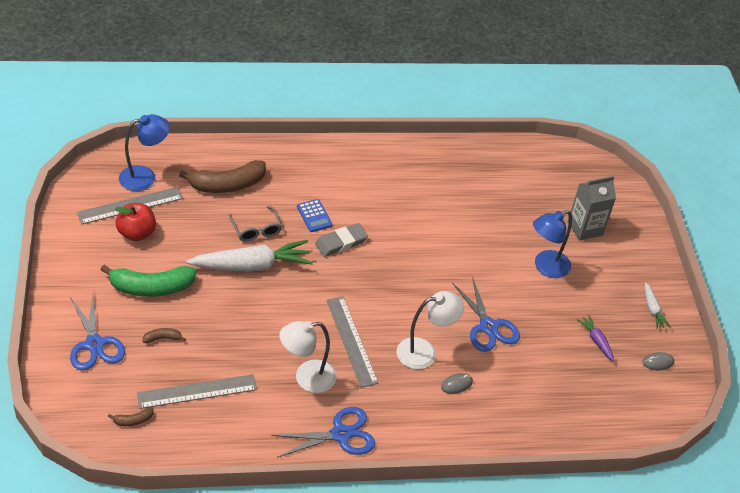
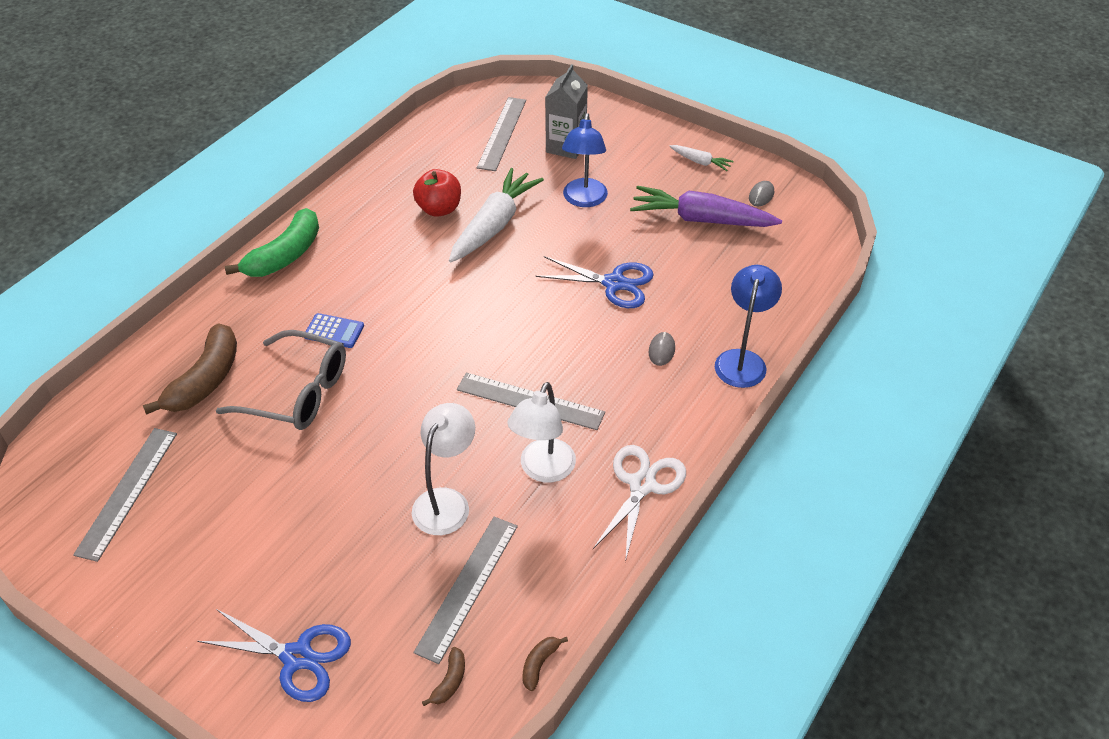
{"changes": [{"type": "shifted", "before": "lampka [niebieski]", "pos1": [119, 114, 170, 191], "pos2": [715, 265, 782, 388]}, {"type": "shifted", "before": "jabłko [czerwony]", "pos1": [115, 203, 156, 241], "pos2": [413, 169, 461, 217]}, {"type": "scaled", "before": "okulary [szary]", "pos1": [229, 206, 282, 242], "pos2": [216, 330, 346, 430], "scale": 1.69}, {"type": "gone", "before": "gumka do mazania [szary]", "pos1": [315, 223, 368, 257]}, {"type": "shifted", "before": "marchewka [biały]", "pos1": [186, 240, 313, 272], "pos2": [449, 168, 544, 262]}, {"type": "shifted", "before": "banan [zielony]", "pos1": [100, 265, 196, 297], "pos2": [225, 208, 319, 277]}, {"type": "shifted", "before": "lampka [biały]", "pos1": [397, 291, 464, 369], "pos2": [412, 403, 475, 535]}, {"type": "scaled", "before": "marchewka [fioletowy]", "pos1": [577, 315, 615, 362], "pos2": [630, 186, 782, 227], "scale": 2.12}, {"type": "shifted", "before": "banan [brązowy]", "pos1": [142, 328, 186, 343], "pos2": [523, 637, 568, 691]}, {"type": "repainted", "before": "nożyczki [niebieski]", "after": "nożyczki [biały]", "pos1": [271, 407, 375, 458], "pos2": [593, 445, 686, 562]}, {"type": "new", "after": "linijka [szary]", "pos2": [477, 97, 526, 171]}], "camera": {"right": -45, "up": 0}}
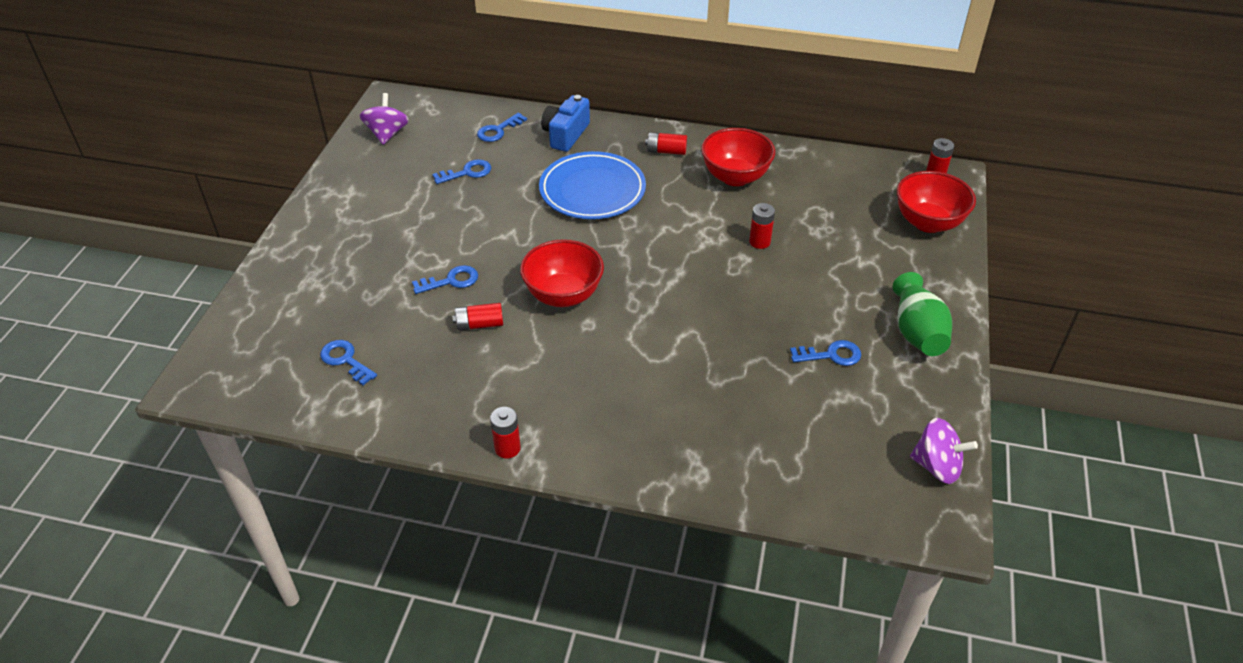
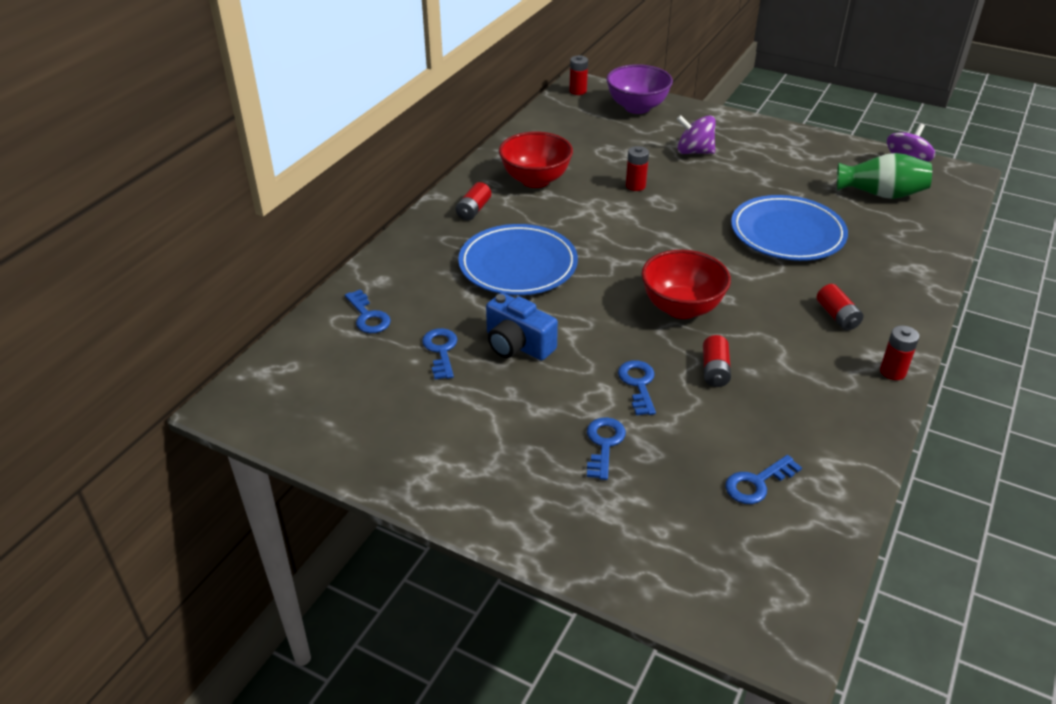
{"changes": [{"type": "shifted", "before": "bączek [fioletowy]", "pos1": [360, 93, 409, 145], "pos2": [677, 115, 716, 154]}, {"type": "shifted", "before": "aparat fotograficzny [niebieski]", "pos1": [541, 95, 590, 152], "pos2": [486, 293, 558, 360]}, {"type": "repainted", "before": "miska [czerwony]", "after": "miska [fioletowy]", "pos1": [897, 171, 976, 233], "pos2": [606, 64, 673, 114]}, {"type": "shifted", "before": "wazon [zielony]", "pos1": [893, 272, 952, 356], "pos2": [837, 153, 932, 199]}, {"type": "shifted", "before": "klucz [niebieski]", "pos1": [790, 340, 861, 366], "pos2": [587, 417, 626, 480]}, {"type": "new", "after": "talerz [niebieski]", "pos2": [731, 195, 848, 261]}, {"type": "new", "after": "bateria [czerwony]", "pos2": [817, 284, 863, 331]}], "camera": {"right": -75, "up": -5}}
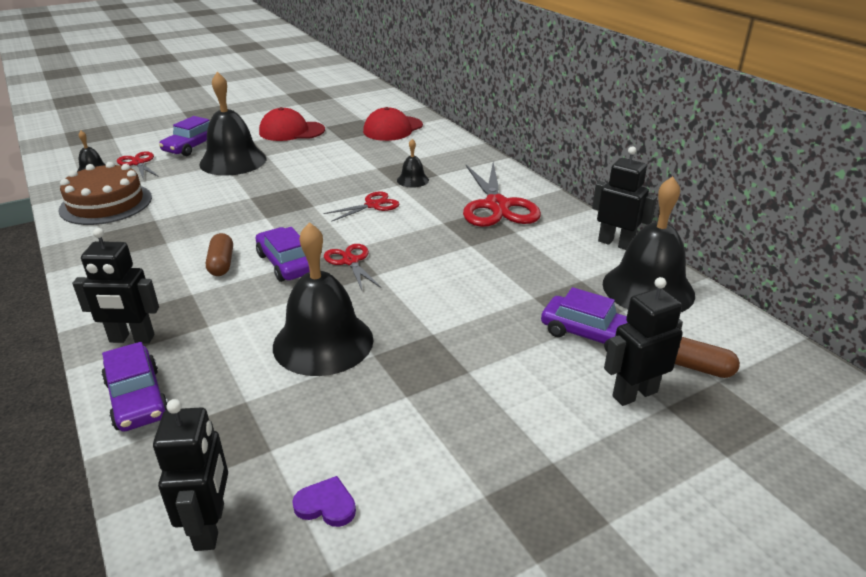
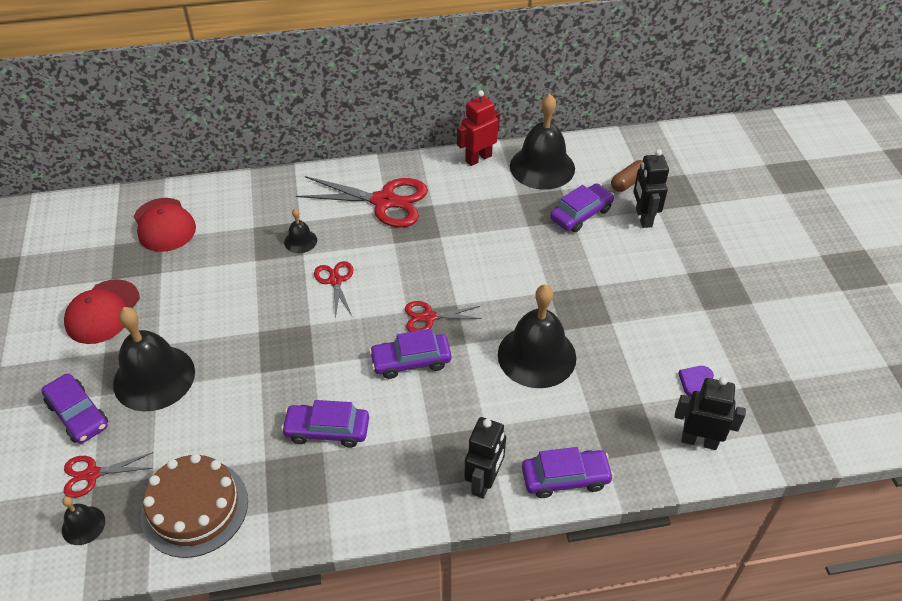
{"changes": [{"type": "repainted", "before": "robot [czarny]", "after": "robot [czerwony]", "pos1": [592, 146, 657, 250], "pos2": [457, 90, 500, 166]}, {"type": "gone", "before": "kapsułka [brązowy]", "pos1": [206, 233, 233, 276]}, {"type": "new", "after": "samochód [fioletowy]", "pos2": [281, 400, 369, 448]}], "camera": {"right": -70, "up": 15}}
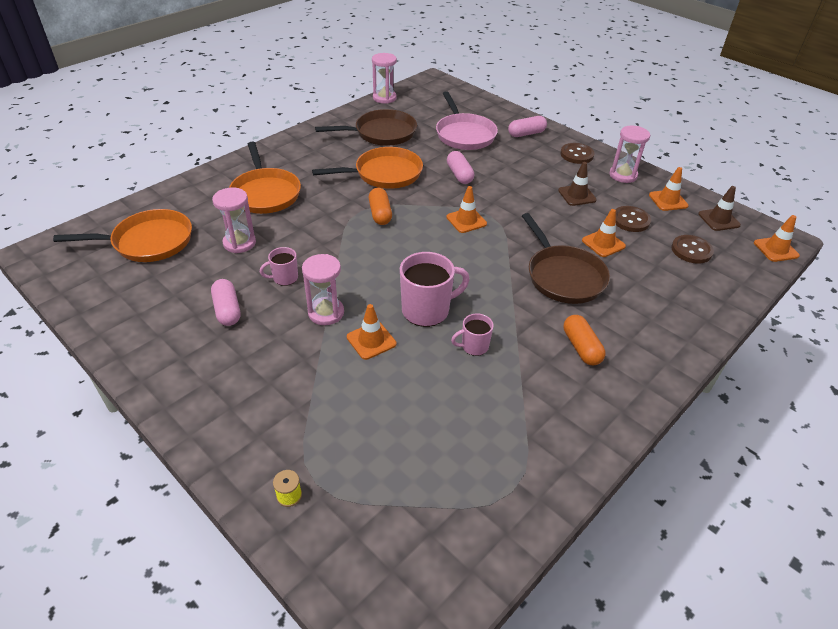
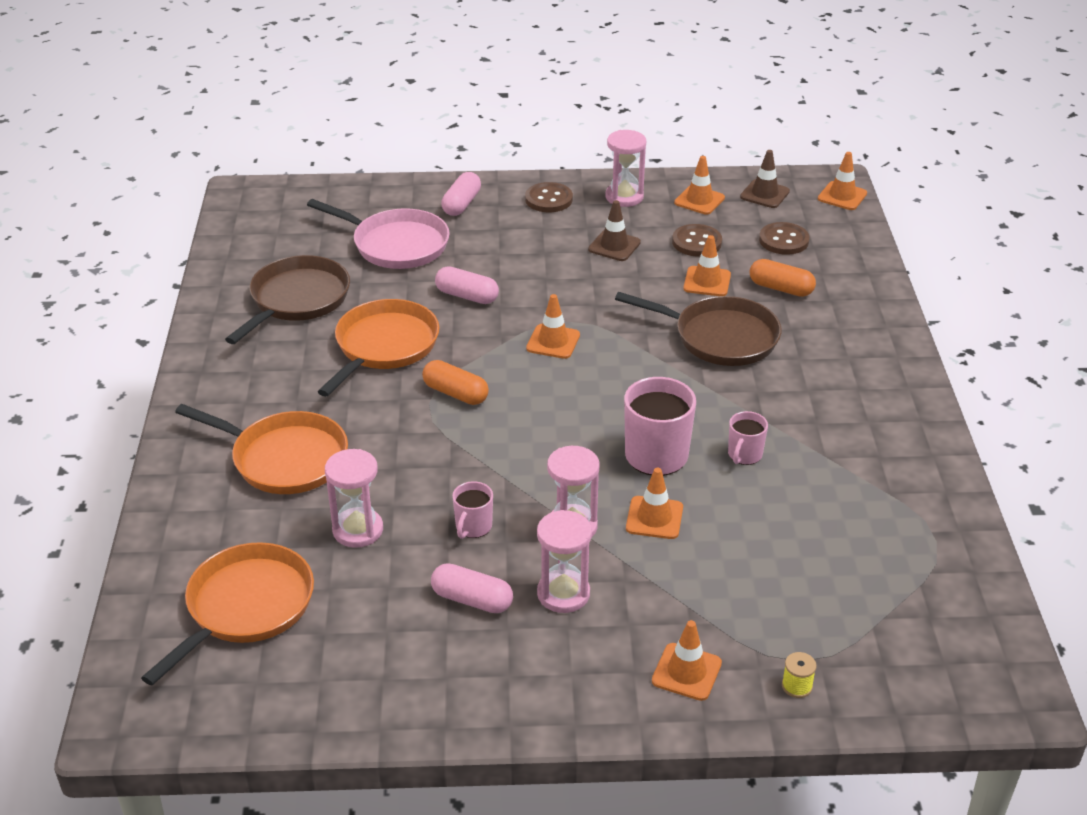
{"changes": [{"type": "shifted", "before": "klepsydra [różowy]", "pos1": [372, 53, 397, 104], "pos2": [537, 510, 592, 613]}, {"type": "shifted", "before": "kapsułka [pomarańczowy]", "pos1": [564, 315, 606, 365], "pos2": [750, 259, 816, 297]}, {"type": "new", "after": "pachołek [pomarańczowy]", "pos2": [652, 620, 722, 701]}], "camera": {"right": -45, "up": -5}}
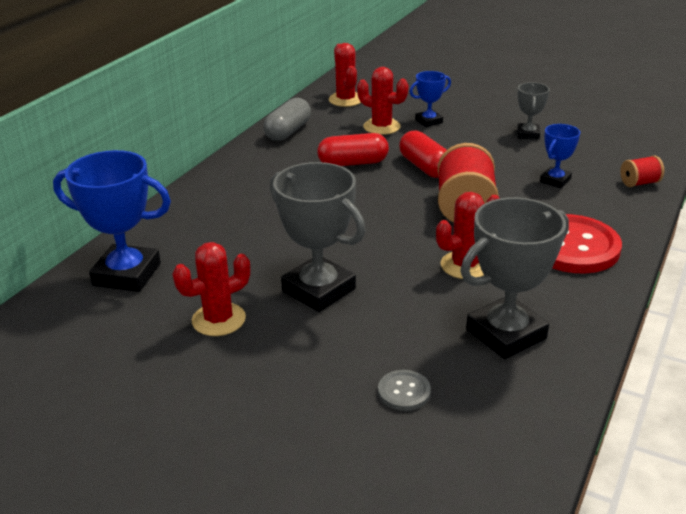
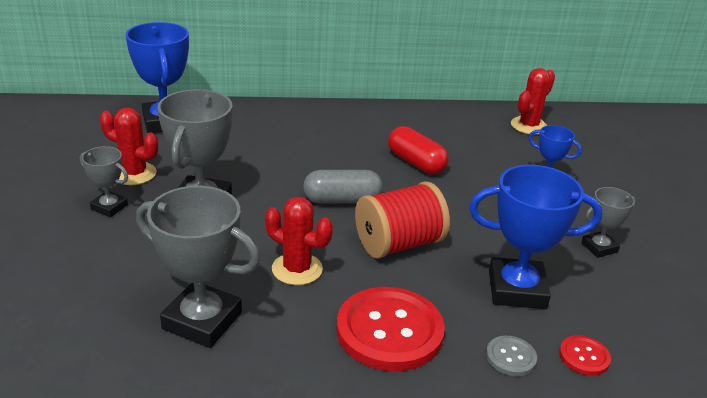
{"changes": [{"type": "gone", "before": "kaktus [czerwony]", "pos1": [357, 67, 408, 135]}, {"type": "shifted", "before": "kapsułka [szary]", "pos1": [264, 98, 311, 141], "pos2": [303, 170, 383, 203]}, {"type": "scaled", "before": "puchar [niebieski]", "pos1": [540, 124, 580, 188], "pos2": [469, 165, 602, 309], "scale": 1.87}, {"type": "gone", "before": "kapsułka [czerwony]", "pos1": [399, 130, 447, 178]}, {"type": "swapped", "before": "szpulka [czerwony]", "after": "guzik [czerwony]", "pos1": [620, 156, 664, 187], "pos2": [559, 335, 611, 376]}, {"type": "shifted", "before": "guzik [szary]", "pos1": [378, 370, 431, 411], "pos2": [486, 336, 537, 376]}, {"type": "new", "after": "puchar [szary]", "pos2": [80, 146, 128, 217]}], "camera": {"right": 55, "up": 0}}
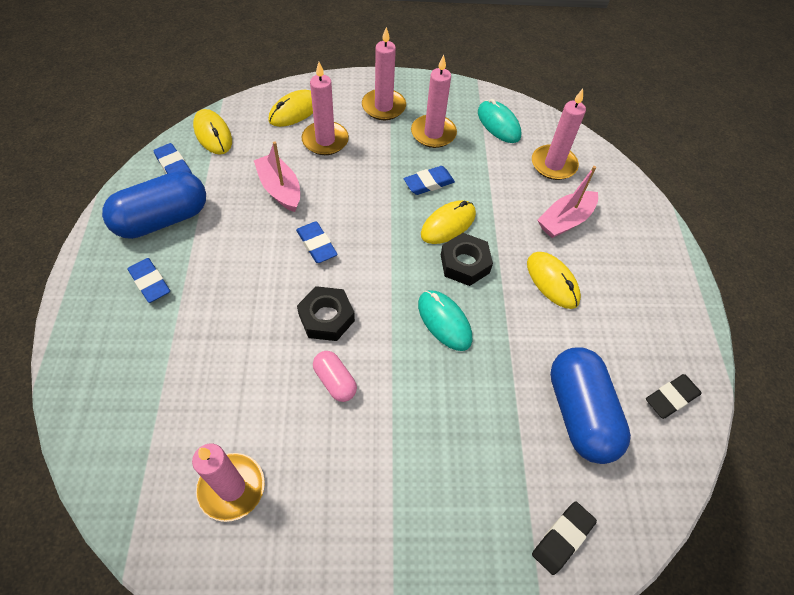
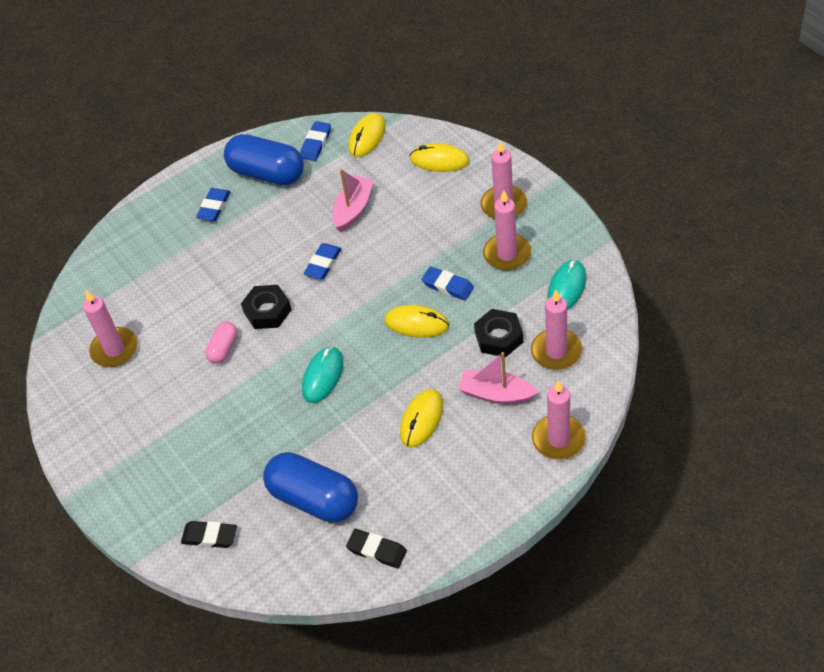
{"changes": [{"type": "shifted", "before": "świeca [różowy]", "pos1": [302, 62, 349, 155], "pos2": [532, 380, 586, 460]}, {"type": "shifted", "before": "nakrętka [czarny]", "pos1": [441, 233, 493, 286], "pos2": [474, 309, 523, 357]}, {"type": "rotated", "before": "kapsułka [niebieski]", "pos1": [550, 347, 631, 464], "pos2": [263, 452, 358, 523], "turn": 75}], "camera": {"right": 65, "up": -5}}
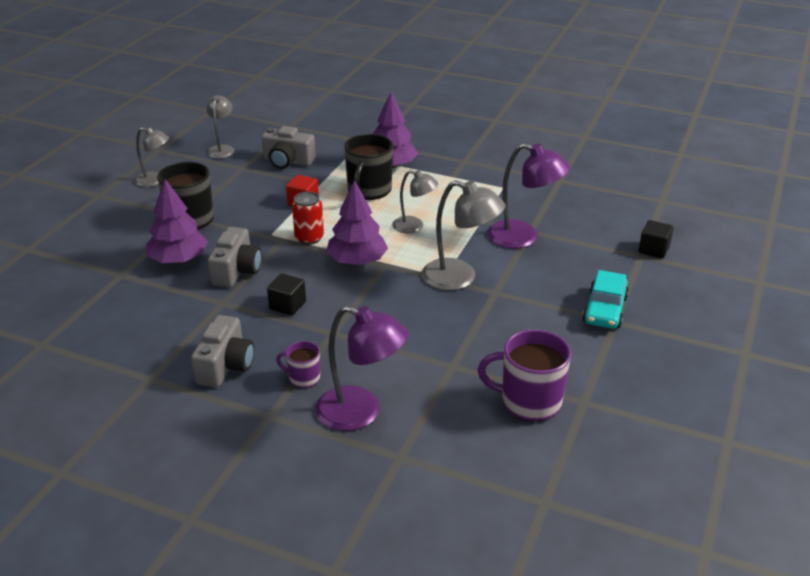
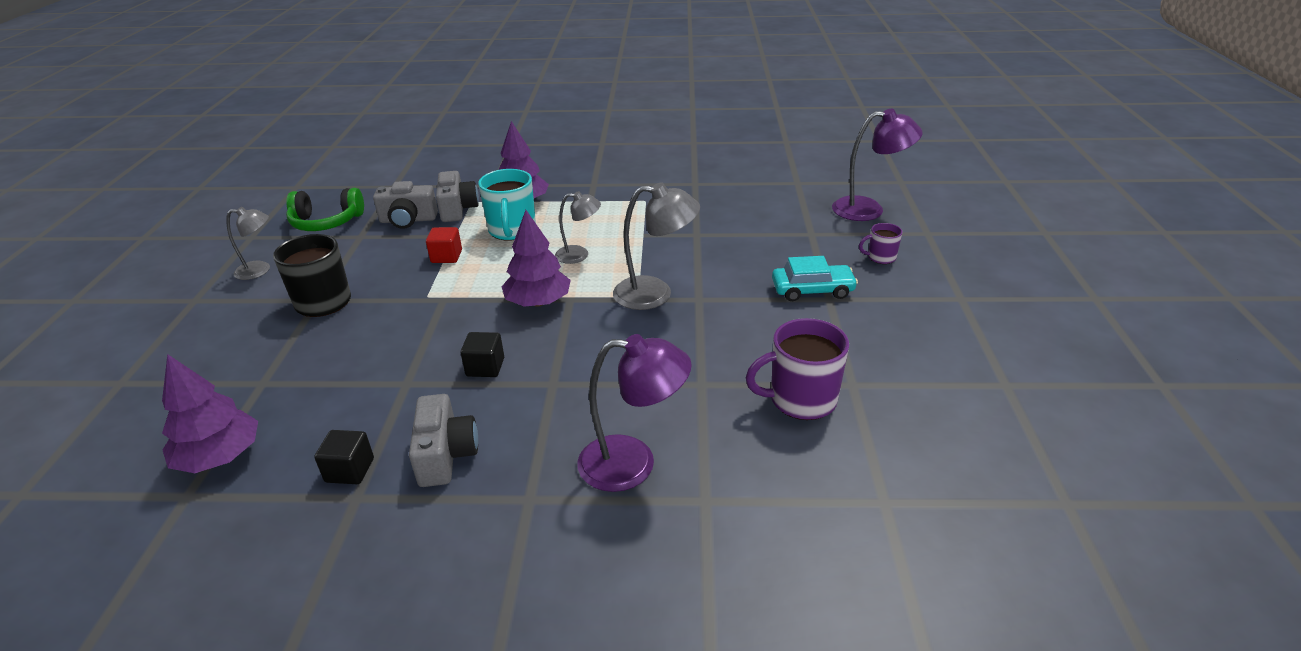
{"changes": [{"type": "swapped", "before": "lampka [szary]", "after": "słuchawki [zielony]", "pos1": [207, 95, 235, 159], "pos2": [286, 188, 364, 231]}, {"type": "repainted", "before": "kubek [czarny]", "after": "kubek [turkusowy]", "pos1": [344, 134, 393, 200], "pos2": [478, 169, 536, 241]}, {"type": "shifted", "before": "lampka [fioletowy]", "pos1": [487, 143, 570, 249], "pos2": [832, 109, 923, 221]}, {"type": "shifted", "before": "drzewko [fioletowy]", "pos1": [146, 179, 208, 264], "pos2": [162, 354, 258, 473]}, {"type": "gone", "before": "puszka [czerwony]", "pos1": [292, 192, 324, 245]}, {"type": "shifted", "before": "sześcian [czarny]", "pos1": [639, 220, 674, 259], "pos2": [314, 430, 374, 484]}, {"type": "shifted", "before": "aparat fotograficzny [szary]", "pos1": [208, 227, 262, 287], "pos2": [436, 171, 479, 222]}, {"type": "rotated", "before": "samochód [turkusowy]", "pos1": [582, 270, 629, 329], "pos2": [772, 256, 858, 301], "turn": -90}, {"type": "shifted", "before": "kubek [fioletowy]", "pos1": [276, 341, 320, 388], "pos2": [859, 223, 903, 264]}], "camera": {"right": -20, "up": 0}}
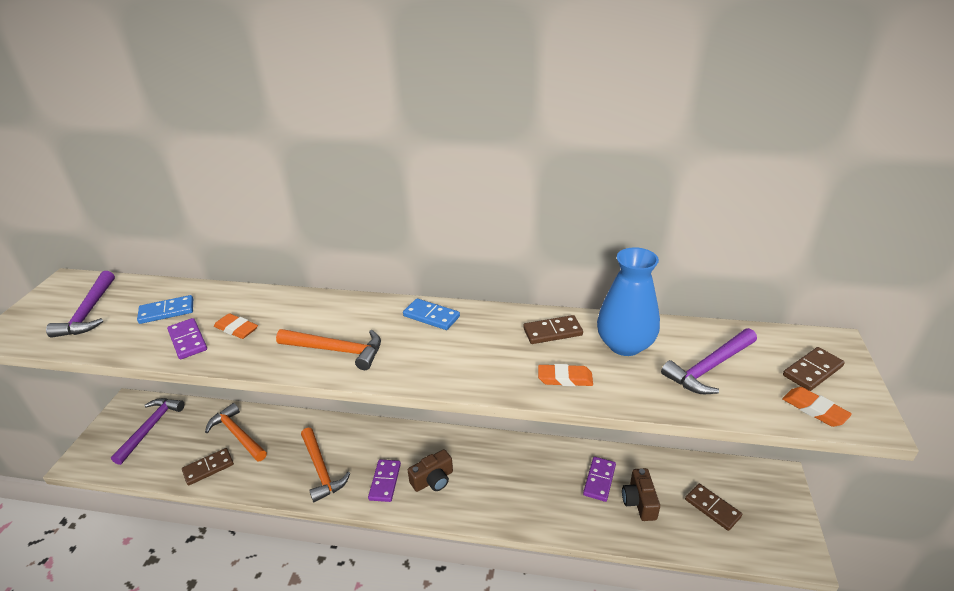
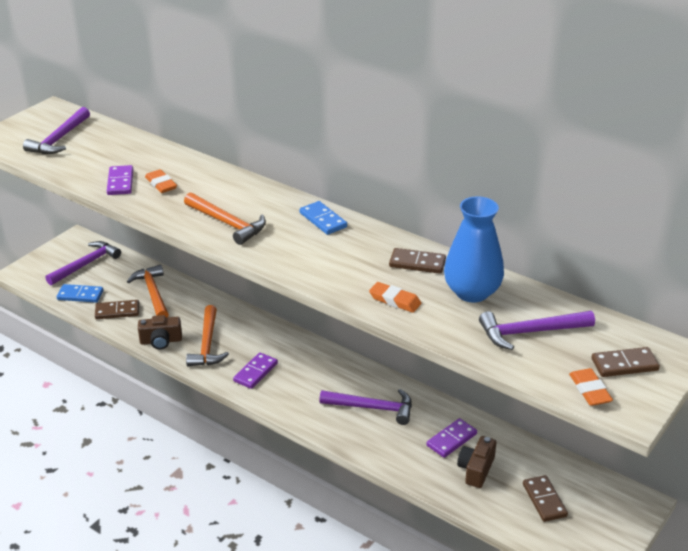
{"changes": [{"type": "shifted", "before": "kostka domina [niebieski]", "pos1": [137, 295, 193, 324], "pos2": [57, 284, 103, 303]}, {"type": "shifted", "before": "aparat fotograficzny [brązowy]", "pos1": [408, 449, 453, 492], "pos2": [138, 315, 182, 349]}, {"type": "new", "after": "młotek [fioletowy]", "pos2": [319, 389, 412, 425]}], "camera": {"right": 25, "up": 0}}
